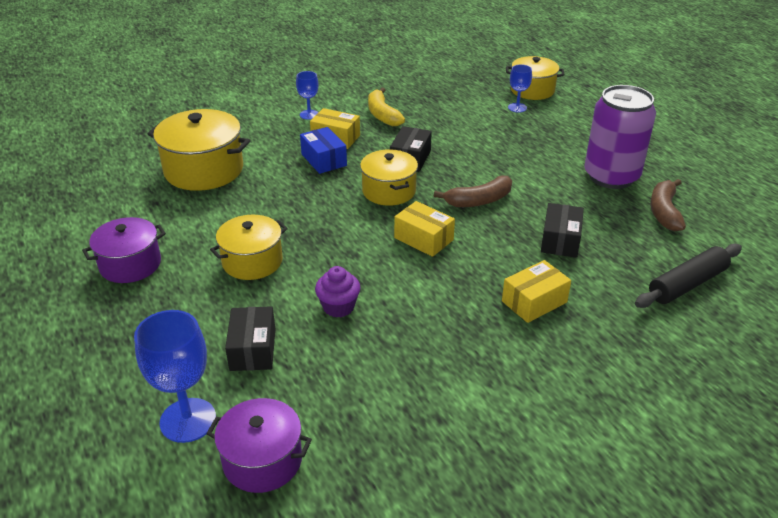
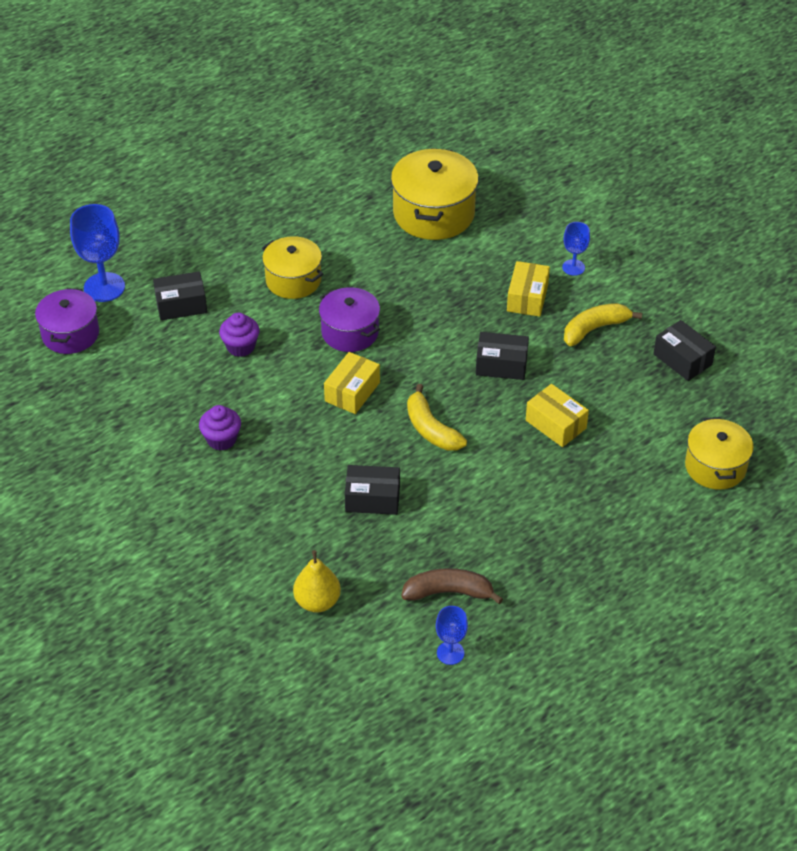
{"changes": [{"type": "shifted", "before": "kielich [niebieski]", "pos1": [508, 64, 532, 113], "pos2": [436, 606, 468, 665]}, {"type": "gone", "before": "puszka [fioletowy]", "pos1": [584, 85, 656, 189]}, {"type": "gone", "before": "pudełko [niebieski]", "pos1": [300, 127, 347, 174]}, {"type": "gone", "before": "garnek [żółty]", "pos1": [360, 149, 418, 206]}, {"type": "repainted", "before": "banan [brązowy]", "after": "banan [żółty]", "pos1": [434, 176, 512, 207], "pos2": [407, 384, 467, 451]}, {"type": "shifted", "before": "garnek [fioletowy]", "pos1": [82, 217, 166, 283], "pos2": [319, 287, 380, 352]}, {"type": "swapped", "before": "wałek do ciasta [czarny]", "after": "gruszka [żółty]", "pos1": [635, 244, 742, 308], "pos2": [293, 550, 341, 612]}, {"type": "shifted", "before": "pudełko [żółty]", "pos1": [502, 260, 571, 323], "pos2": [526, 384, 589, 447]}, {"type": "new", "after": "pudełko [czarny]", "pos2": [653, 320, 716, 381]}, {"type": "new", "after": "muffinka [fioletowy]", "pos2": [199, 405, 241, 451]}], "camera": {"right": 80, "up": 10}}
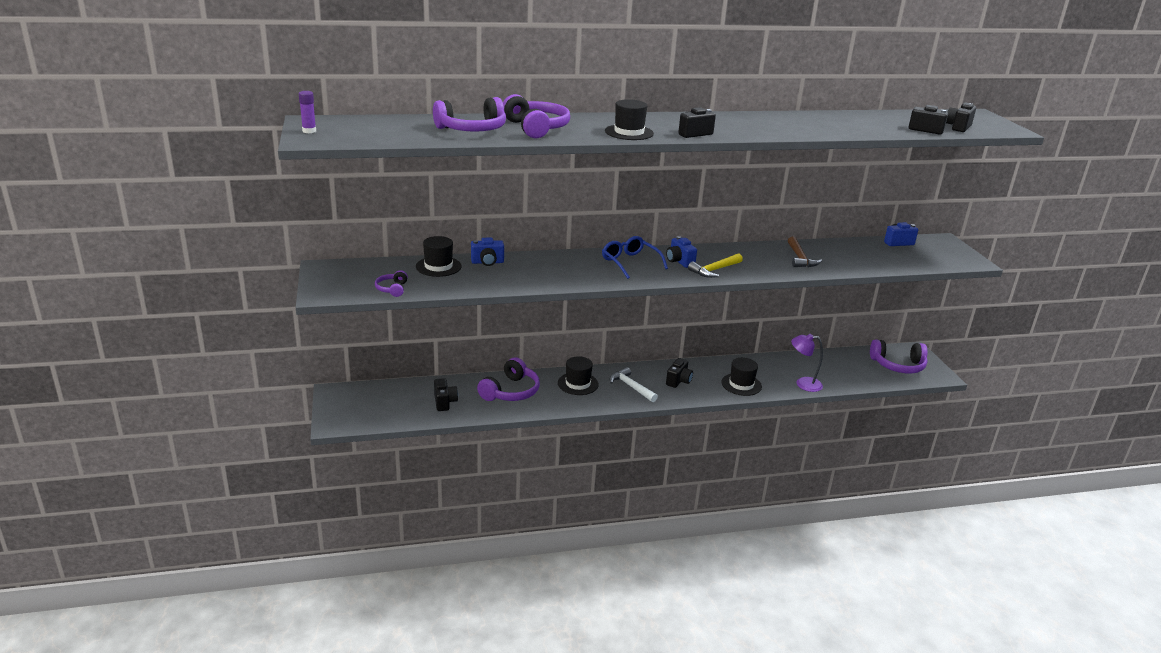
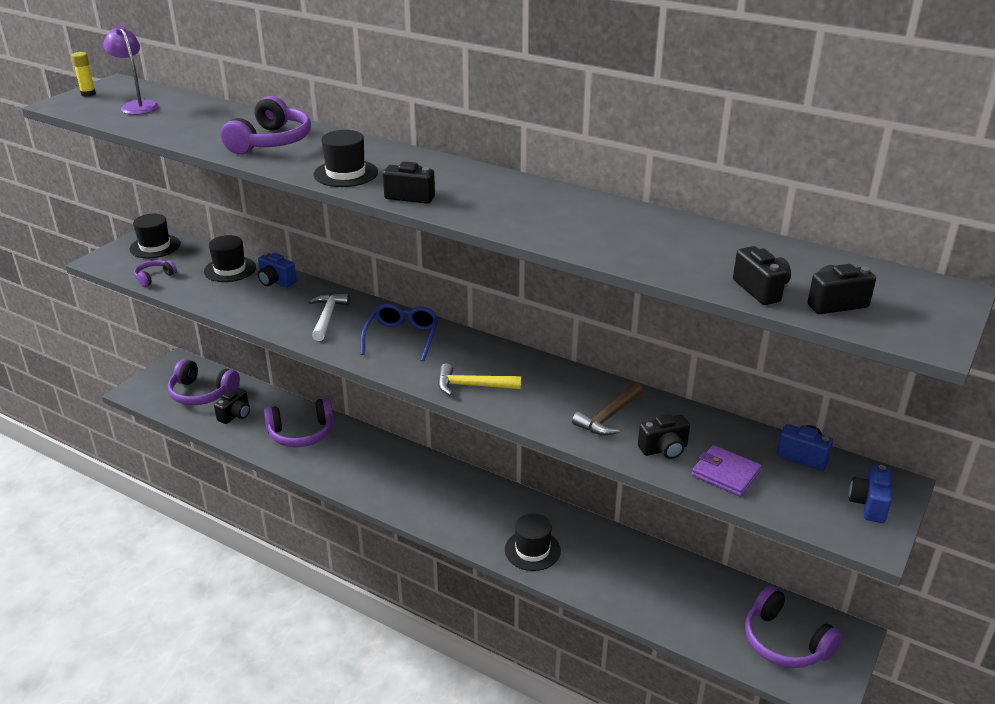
{"changes": [{"type": "repainted", "before": "klej w sztyfcie [fioletowy]", "after": "klej w sztyfcie [żółty]", "pos1": [299, 91, 316, 133], "pos2": [71, 52, 96, 97]}, {"type": "shifted", "before": "słuchawki [fioletowy]", "pos1": [433, 97, 506, 132], "pos2": [168, 359, 240, 405]}, {"type": "shifted", "before": "aparat fotograficzny [niebieski]", "pos1": [666, 236, 697, 268], "pos2": [849, 465, 892, 523]}, {"type": "shifted", "before": "lampka [fioletowy]", "pos1": [791, 334, 823, 392], "pos2": [103, 25, 159, 115]}, {"type": "shifted", "before": "kapelusz [czarny]", "pos1": [558, 356, 599, 395], "pos2": [130, 214, 180, 258]}, {"type": "shifted", "before": "aparat fotograficzny [czarny]", "pos1": [666, 358, 693, 388], "pos2": [638, 414, 690, 459]}, {"type": "shifted", "before": "młotek [biały]", "pos1": [610, 367, 658, 402], "pos2": [309, 293, 350, 341]}, {"type": "new", "after": "portfel [fioletowy]", "pos2": [692, 445, 762, 497]}], "camera": {"right": 45, "up": 5}}
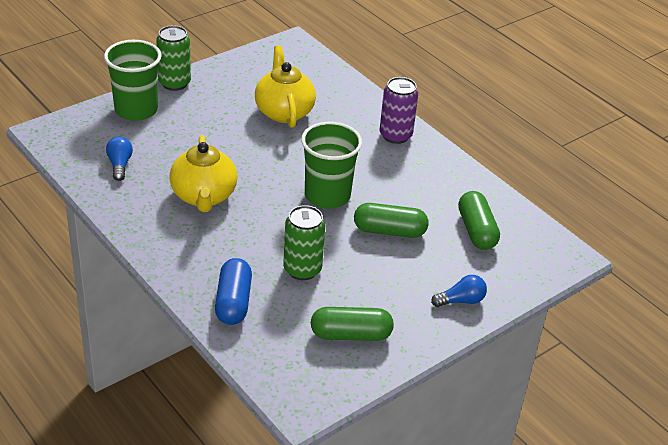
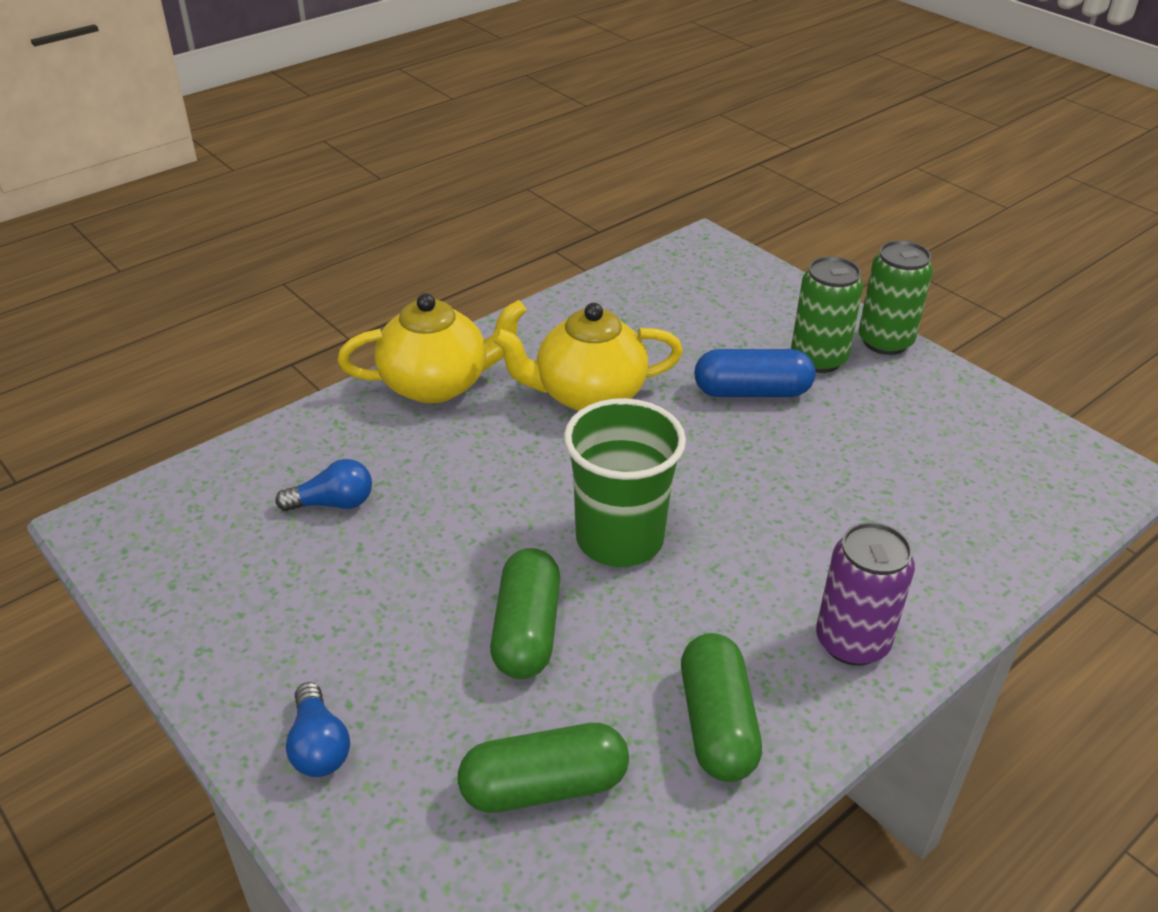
{"changes": [{"type": "gone", "before": "szklanka [zielony]", "pos1": [104, 40, 162, 121]}, {"type": "shifted", "before": "imbryk [żółty]", "pos1": [255, 45, 316, 128], "pos2": [337, 293, 527, 404]}, {"type": "shifted", "before": "żarówka [niebieski]", "pos1": [106, 137, 133, 181], "pos2": [275, 459, 372, 511]}, {"type": "shifted", "before": "puszka [zielony]", "pos1": [283, 205, 325, 280], "pos2": [791, 256, 863, 373]}, {"type": "shifted", "before": "kapsułka [niebieski]", "pos1": [215, 258, 252, 325], "pos2": [694, 349, 816, 397]}, {"type": "shifted", "before": "kapsułka [zielony]", "pos1": [311, 307, 394, 341], "pos2": [681, 633, 762, 782]}], "camera": {"right": 90, "up": 0}}
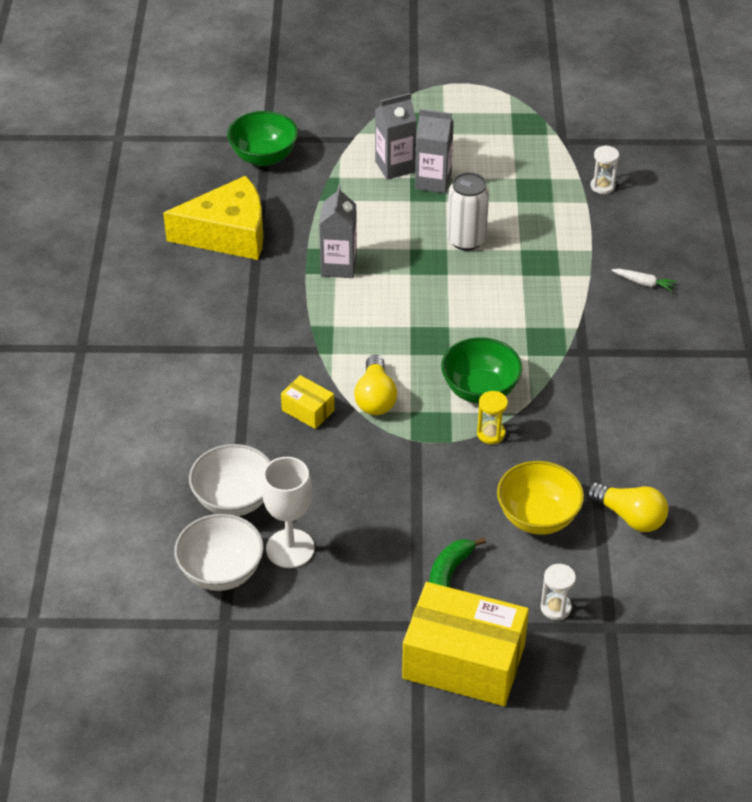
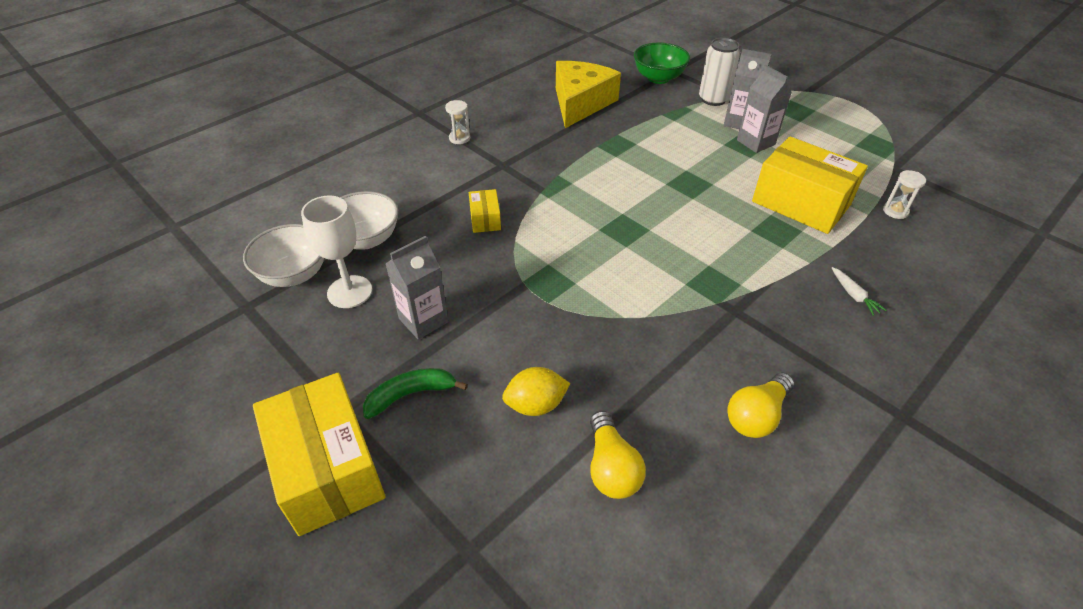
{"changes": [{"type": "shifted", "before": "puszka [biały]", "pos1": [447, 172, 489, 251], "pos2": [699, 38, 740, 106]}, {"type": "rotated", "before": "ser [żółty]", "pos1": [163, 176, 263, 260], "pos2": [556, 61, 621, 128], "turn": -105}, {"type": "shifted", "before": "karton mleka [szary]", "pos1": [319, 185, 357, 278], "pos2": [386, 236, 449, 340]}, {"type": "gone", "before": "miska [zielony]", "pos1": [441, 337, 523, 404]}, {"type": "shifted", "before": "żarówka [żółty]", "pos1": [354, 355, 397, 415], "pos2": [727, 372, 794, 438]}, {"type": "gone", "before": "klepsydra [żółty]", "pos1": [477, 391, 508, 444]}, {"type": "swapped", "before": "miska [żółty]", "after": "cytryna [żółty]", "pos1": [497, 461, 584, 535], "pos2": [502, 367, 571, 416]}, {"type": "shifted", "before": "klepsydra [biały]", "pos1": [541, 564, 576, 620], "pos2": [445, 100, 470, 144]}, {"type": "new", "after": "pudełko [żółty]", "pos2": [752, 136, 868, 234]}], "camera": {"right": 45, "up": 0}}
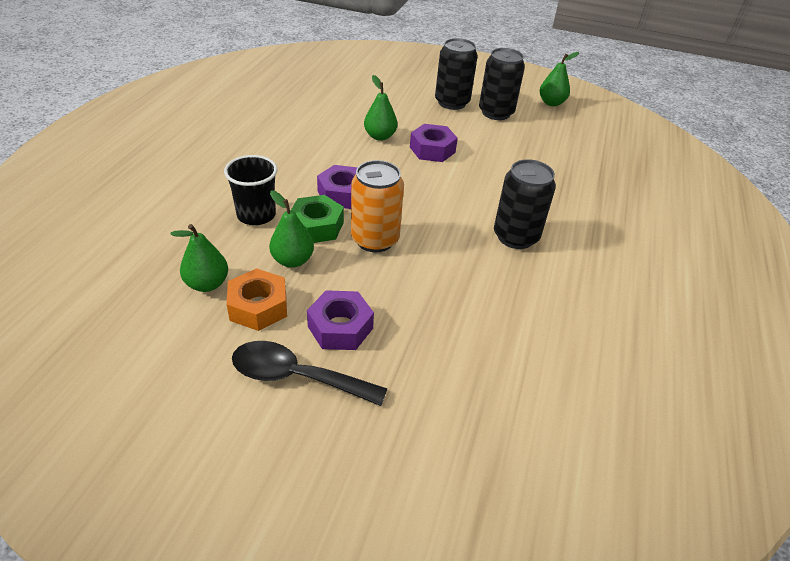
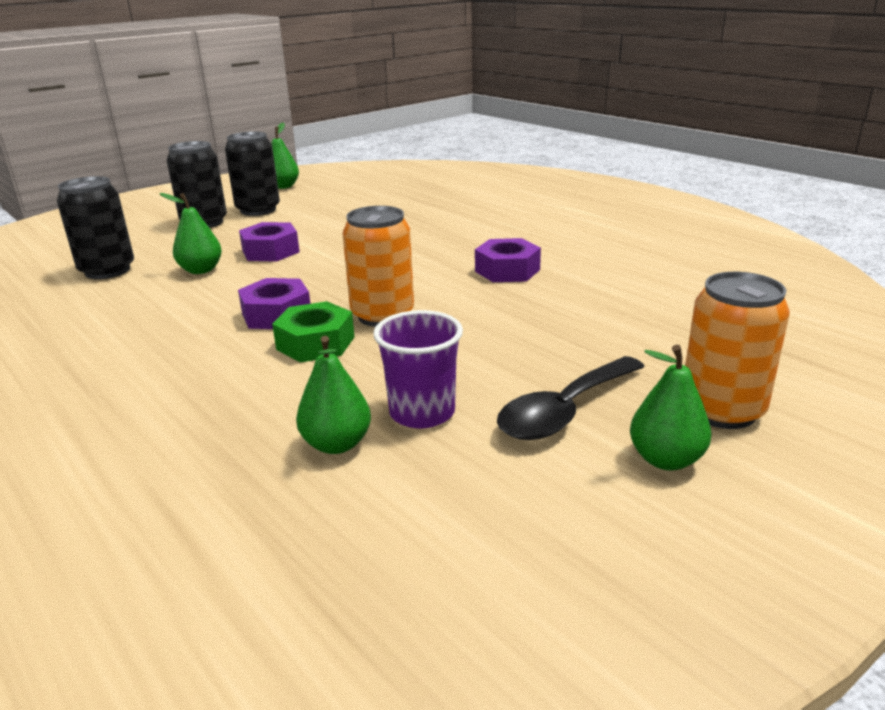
{"changes": [{"type": "gone", "before": "szklanka [czarny]", "pos1": [224, 155, 278, 225]}, {"type": "shifted", "before": "puszka [czarny]", "pos1": [494, 159, 556, 249], "pos2": [57, 176, 134, 279]}, {"type": "shifted", "before": "gruszka [zielony]", "pos1": [269, 190, 314, 268], "pos2": [630, 344, 712, 470]}, {"type": "swapped", "before": "nakrętka [pomarańczowy]", "after": "szklanka [fioletowy]", "pos1": [227, 268, 287, 331], "pos2": [373, 310, 463, 429]}, {"type": "shifted", "before": "nakrętka [fioletowy]", "pos1": [307, 290, 374, 350], "pos2": [475, 238, 541, 282]}, {"type": "new", "after": "puszka [pomarańczowy]", "pos2": [685, 272, 790, 429]}], "camera": {"right": -55, "up": -15}}
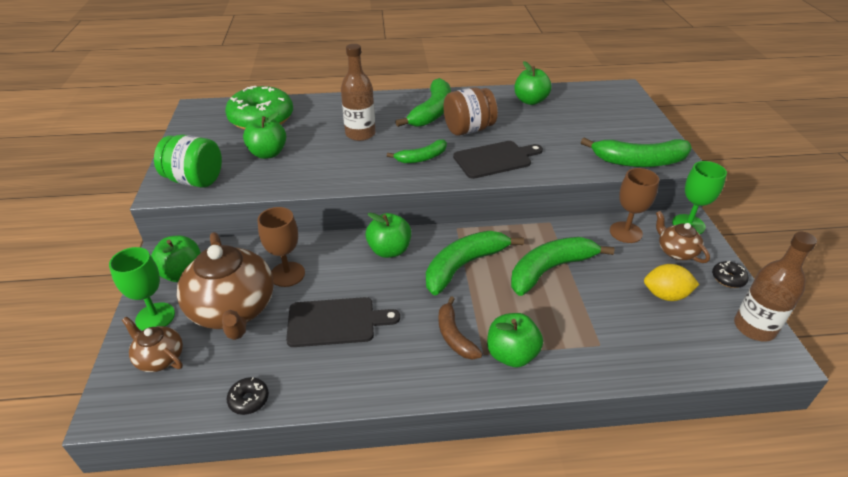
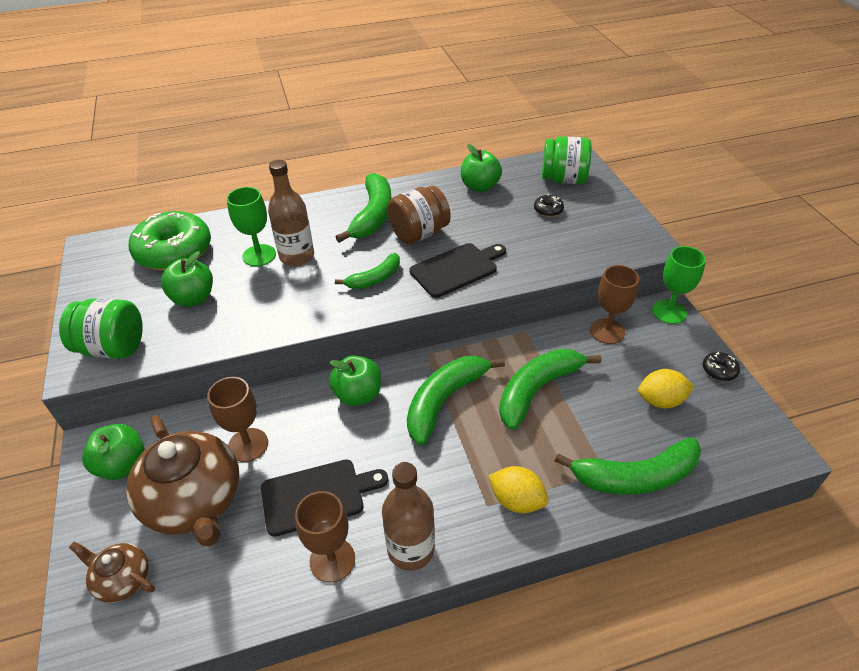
{"changes": [{"type": "shifted", "before": "banan [zielony]", "pos1": [581, 138, 692, 167], "pos2": [555, 437, 701, 495]}, {"type": "gone", "before": "imbryk [brązowy]", "pos1": [656, 211, 710, 263]}, {"type": "shifted", "before": "butelka [brązowy]", "pos1": [734, 232, 817, 342], "pos2": [382, 462, 435, 571]}, {"type": "shifted", "before": "kielich [zielony]", "pos1": [109, 247, 175, 331], "pos2": [227, 187, 276, 267]}, {"type": "gone", "before": "banan [brązowy]", "pos1": [438, 296, 483, 360]}, {"type": "swapped", "before": "jabłko [zielony]", "after": "cytryna [żółty]", "pos1": [487, 313, 543, 367], "pos2": [489, 466, 549, 513]}, {"type": "shifted", "before": "donut [czarny]", "pos1": [227, 377, 269, 415], "pos2": [534, 194, 564, 217]}, {"type": "new", "after": "słoik [zielony]", "pos2": [542, 136, 592, 184]}, {"type": "new", "after": "kielich [brązowy]", "pos2": [295, 491, 355, 583]}], "camera": {"right": -10, "up": 5}}
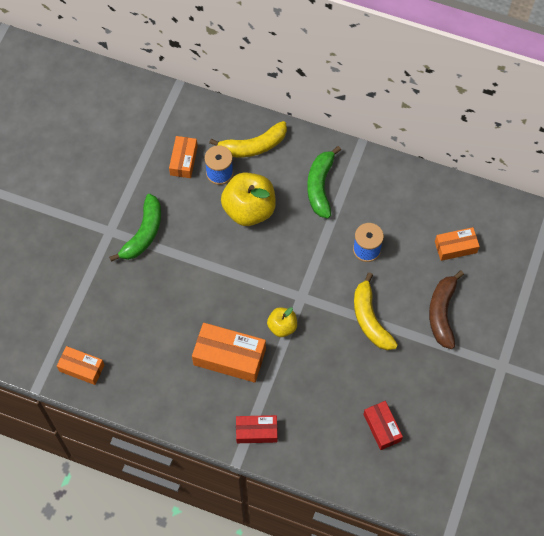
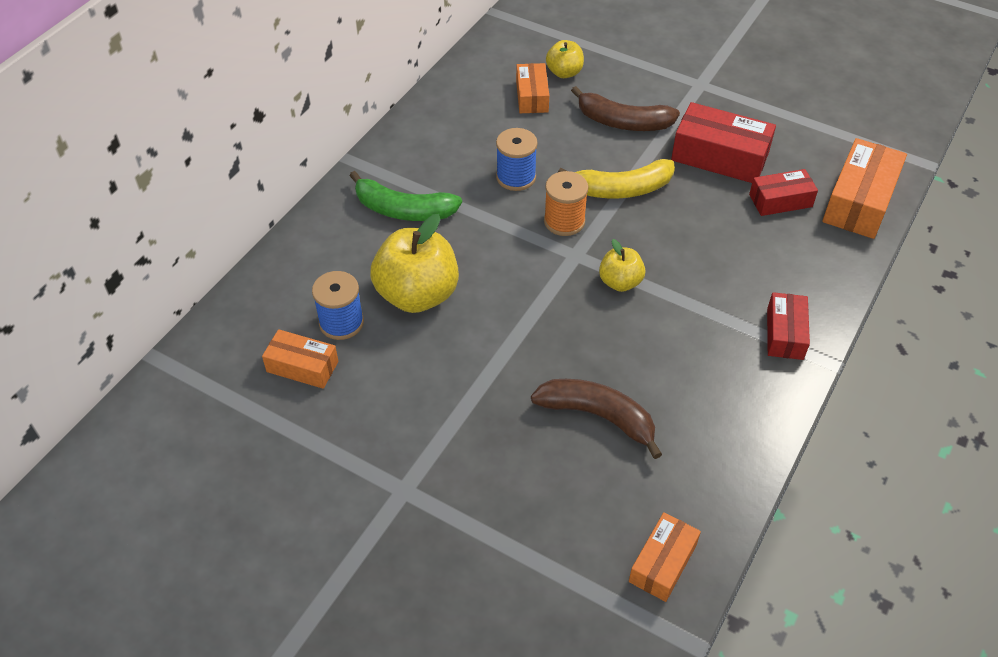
{"changes": [{"type": "gone", "before": "banan [żółty]", "pos1": [209, 121, 287, 157]}, {"type": "gone", "before": "banan [zielony]", "pos1": [109, 194, 161, 262]}, {"type": "shifted", "before": "pudełko [pomarańczowy]", "pos1": [192, 323, 266, 383], "pos2": [822, 138, 907, 239]}, {"type": "new", "after": "jabłko [żółty]", "pos2": [546, 40, 584, 78]}, {"type": "new", "after": "pudełko [czerwony]", "pos2": [671, 102, 776, 183]}, {"type": "new", "after": "szpulka [pomarańczowy]", "pos2": [544, 171, 588, 236]}, {"type": "new", "after": "banan [brązowy]", "pos2": [531, 379, 662, 459]}], "camera": {"right": -80, "up": -15}}
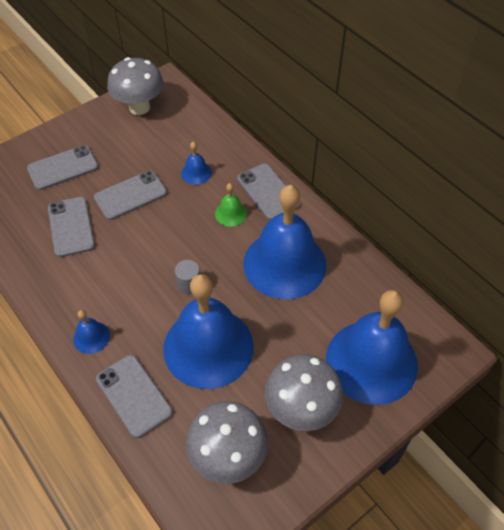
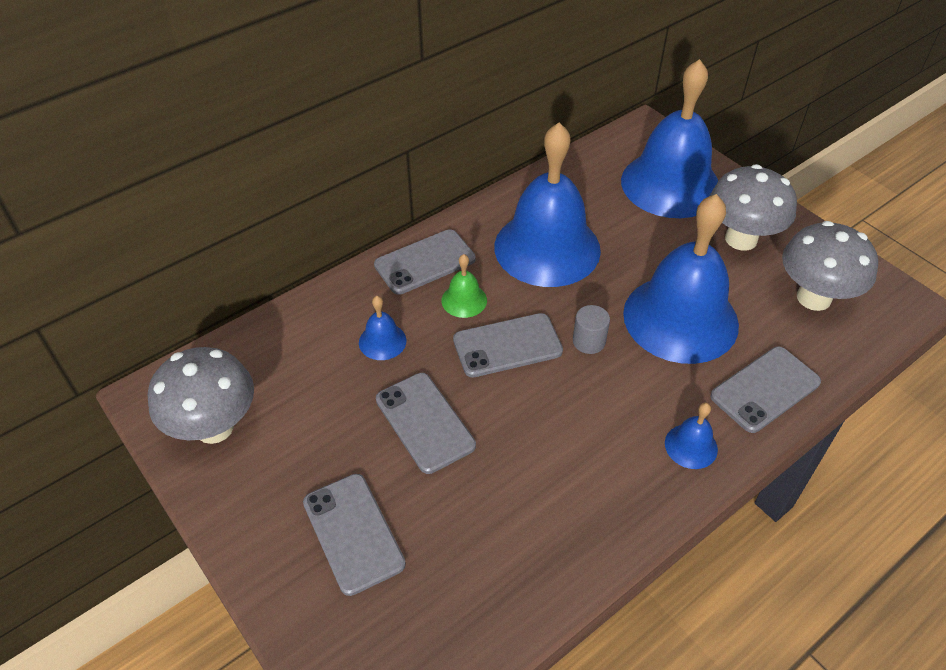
{"changes": [{"type": "shifted", "before": "telefon [szary]", "pos1": [48, 197, 95, 257], "pos2": [453, 313, 563, 377]}], "camera": {"right": -90, "up": -5}}
